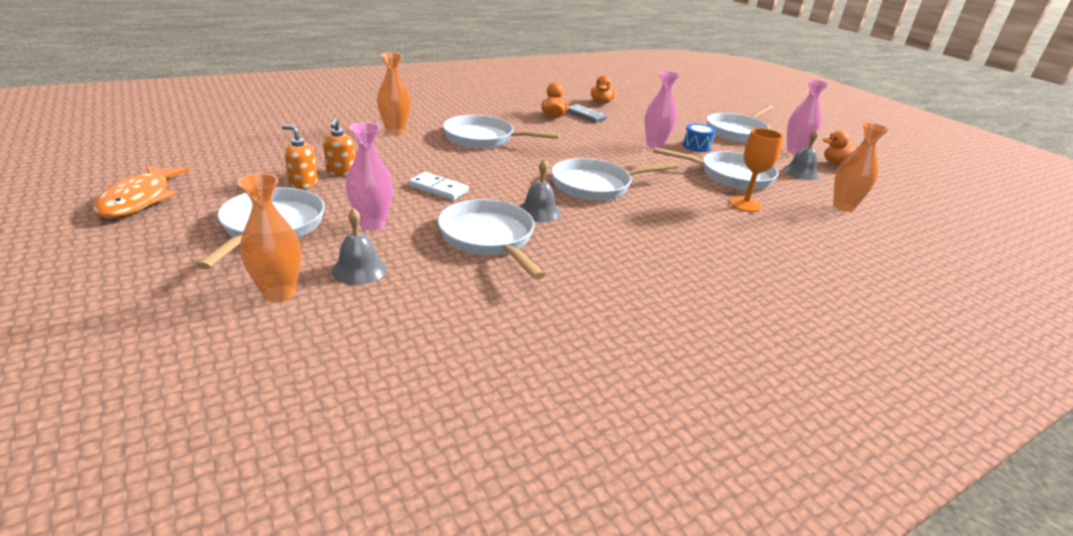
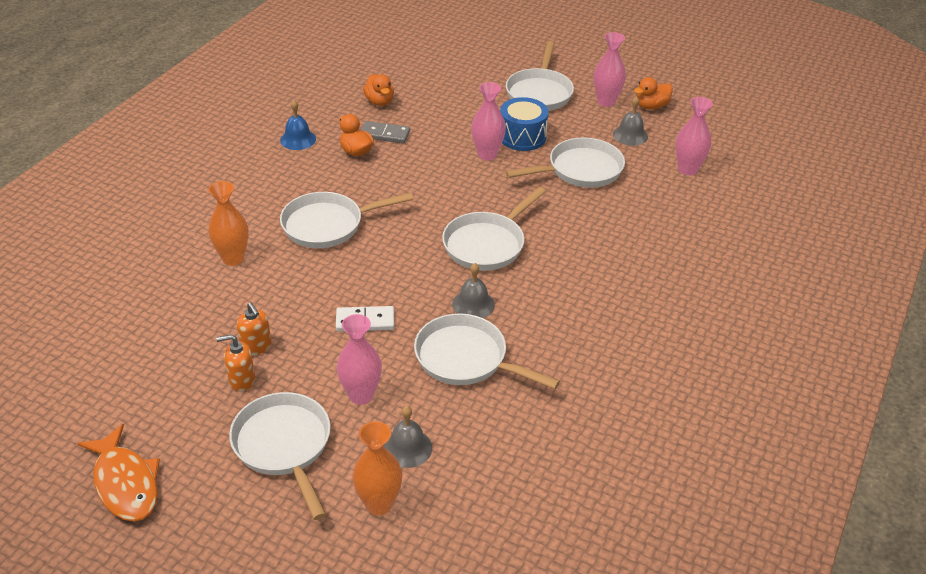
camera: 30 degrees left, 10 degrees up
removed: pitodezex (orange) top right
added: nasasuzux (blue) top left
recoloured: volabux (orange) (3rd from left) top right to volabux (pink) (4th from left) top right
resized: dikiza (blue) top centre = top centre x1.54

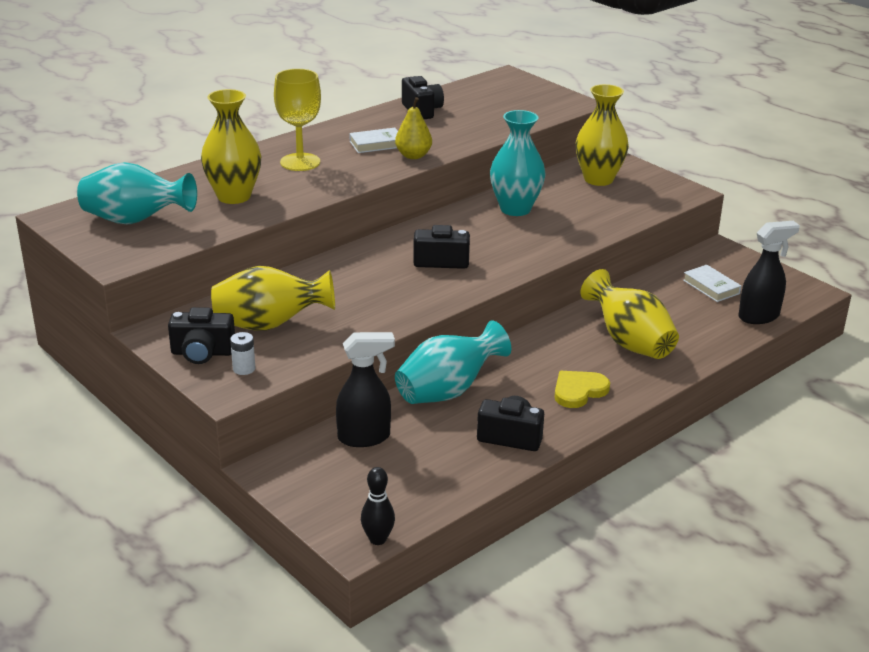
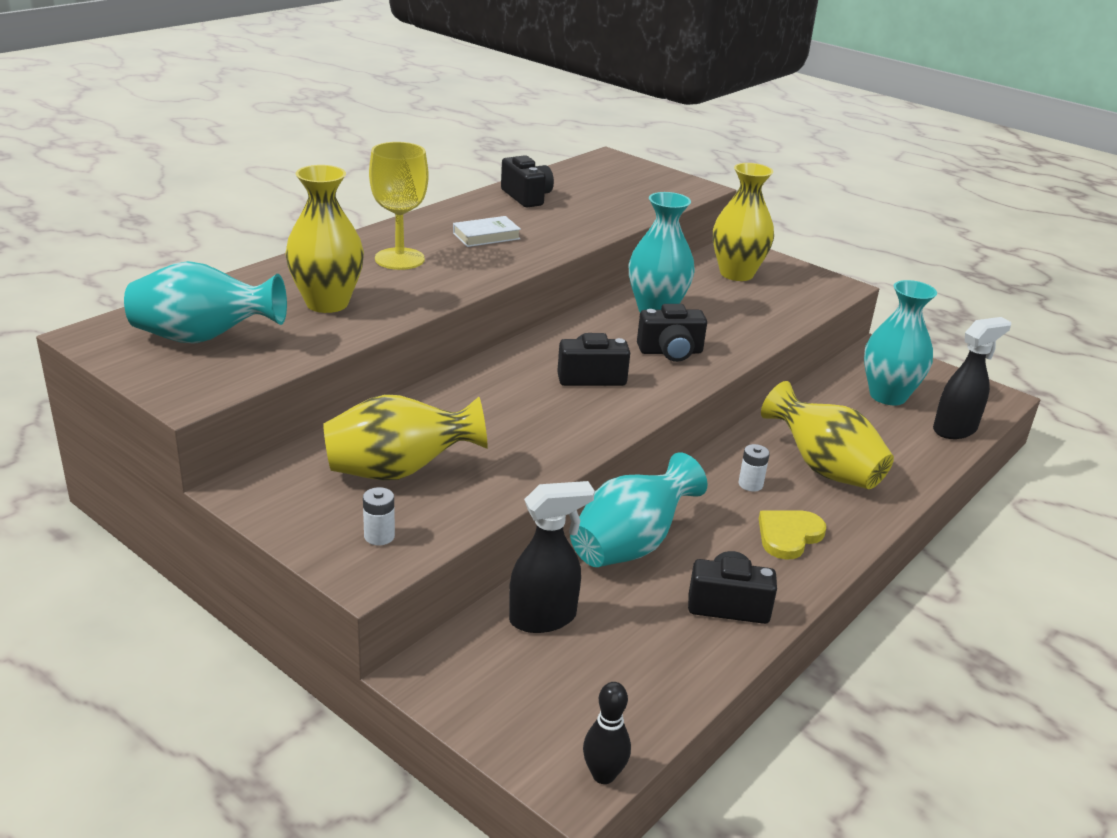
camera: 10 degrees left, 0 degrees up
removed: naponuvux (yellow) top centre
added: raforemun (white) (2nd from left) middle right
moved: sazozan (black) (1st from left in the first image) middle left to sazozan (black) (3rd from left) centre
replaced: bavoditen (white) (2nd from left) middle right to volabux (turquoise) (4th from left) middle right

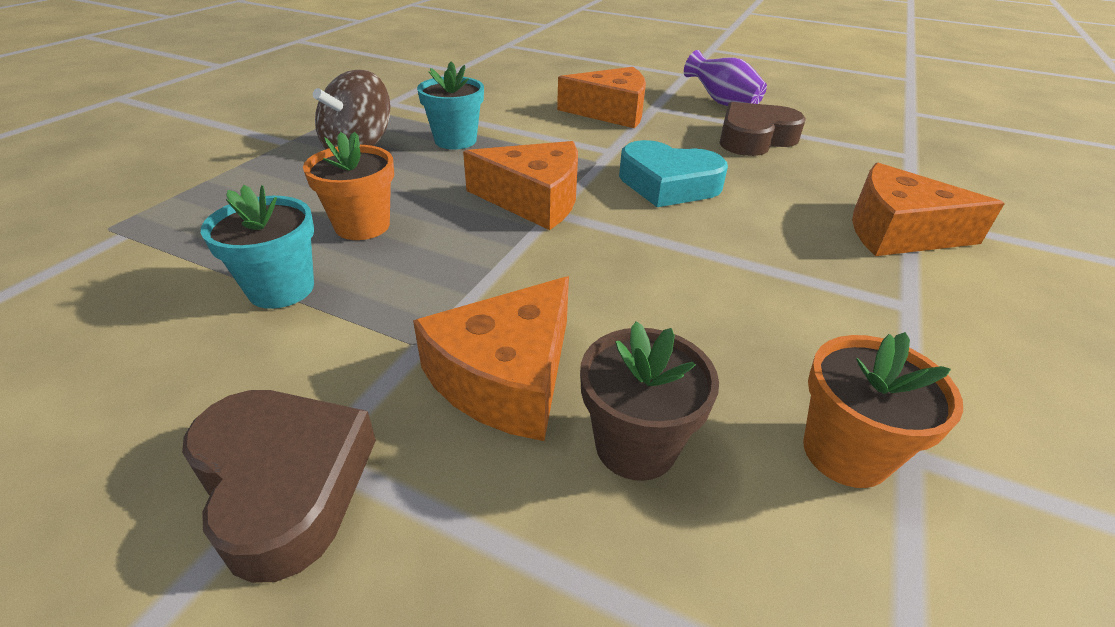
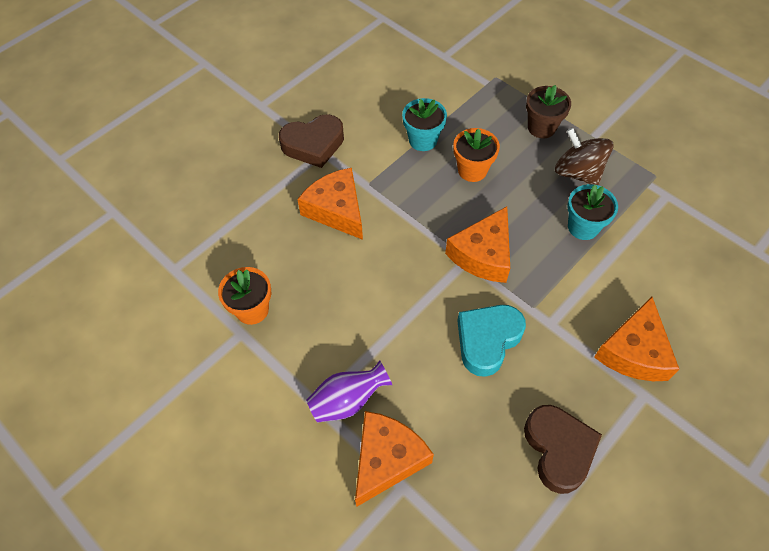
camera: 110 degrees right, 20 degrees up
moved: volabux (purple) top centre to bottom centre; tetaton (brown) centre to top right

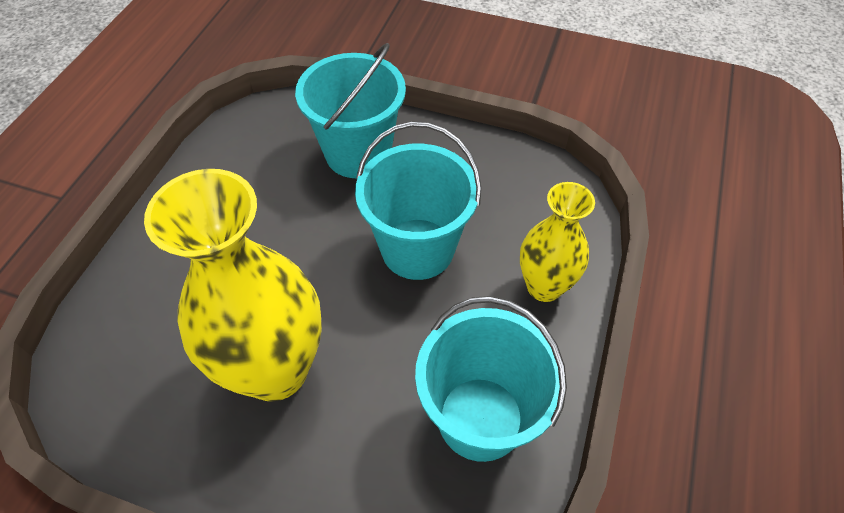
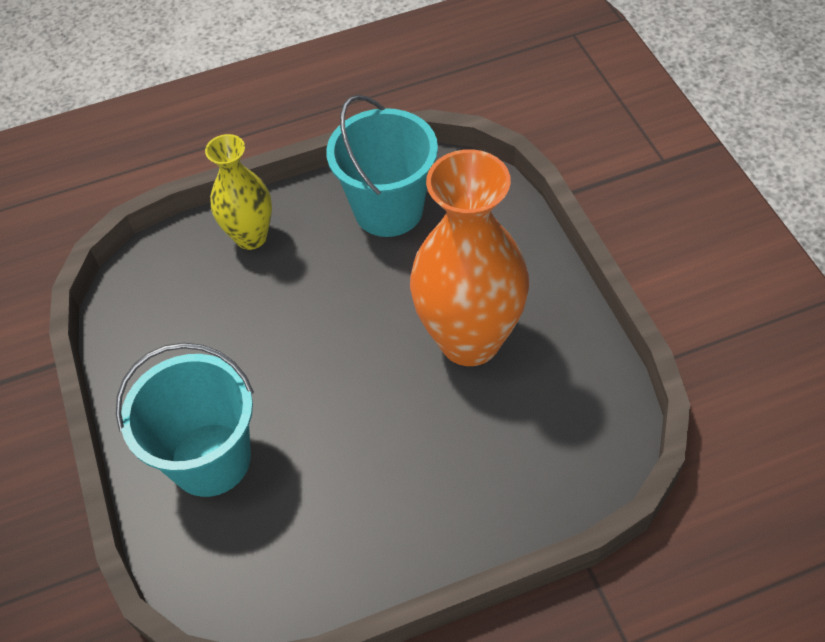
camera: 125 degrees left, 0 degrees up
removed: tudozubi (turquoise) (2nd from left) centre
recoloured: volabux (yellow) (1st from left) middle left to volabux (orange) centre

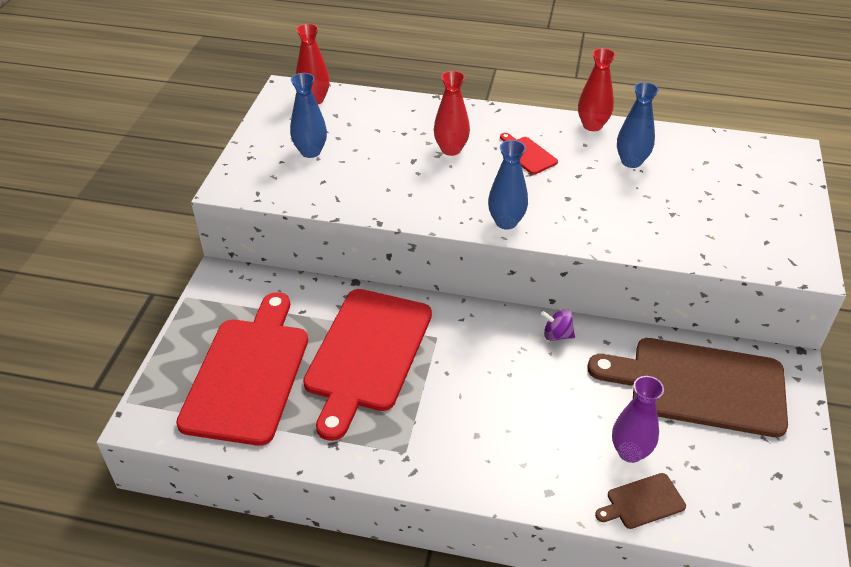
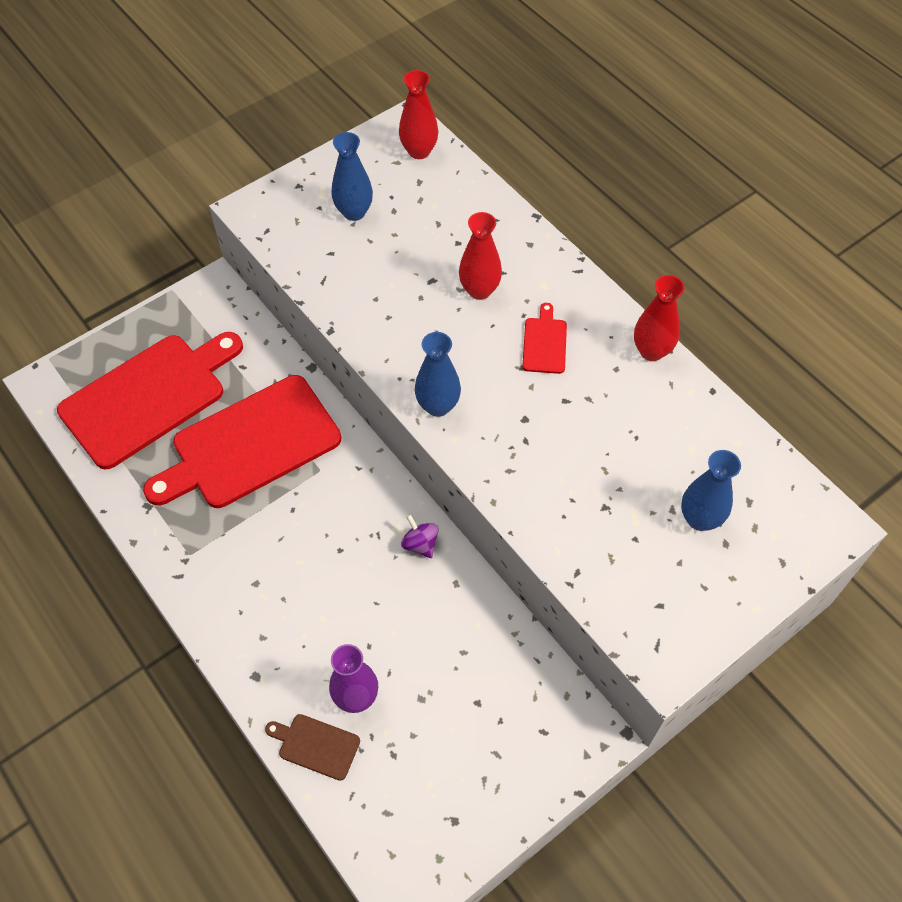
camera: 40 degrees right, 15 degrees up
removed: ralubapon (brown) (2nd from left) bottom right
moved: volabux (blue) (3rd from left) top right to middle right

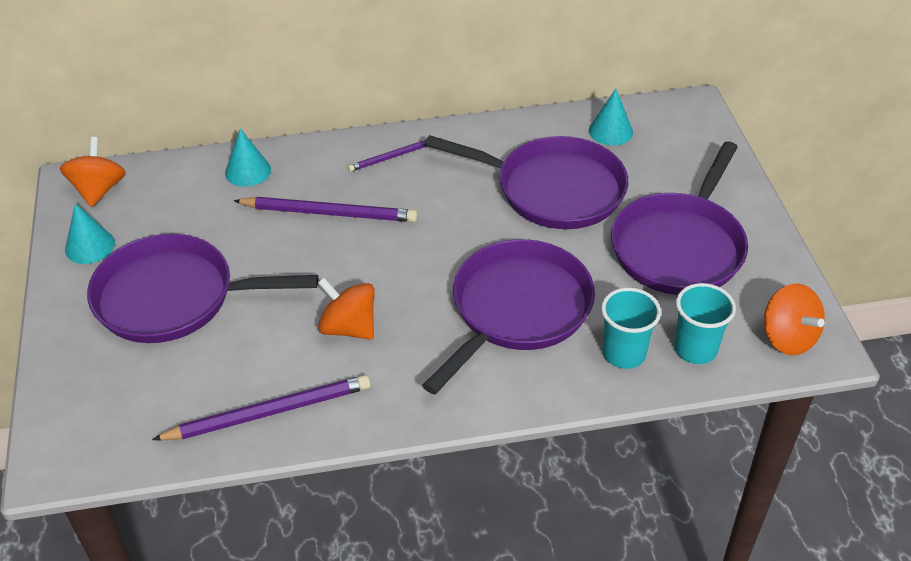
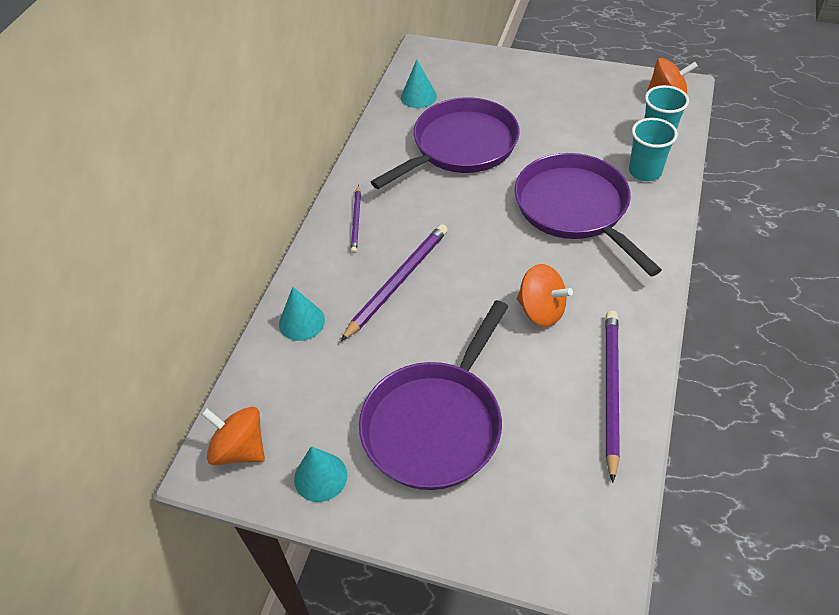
camera: 60 degrees left, 5 degrees up
removed: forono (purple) (4th from left) middle right
turned: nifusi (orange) (2nd from left) centre = centre 120 degrees counterclockwise

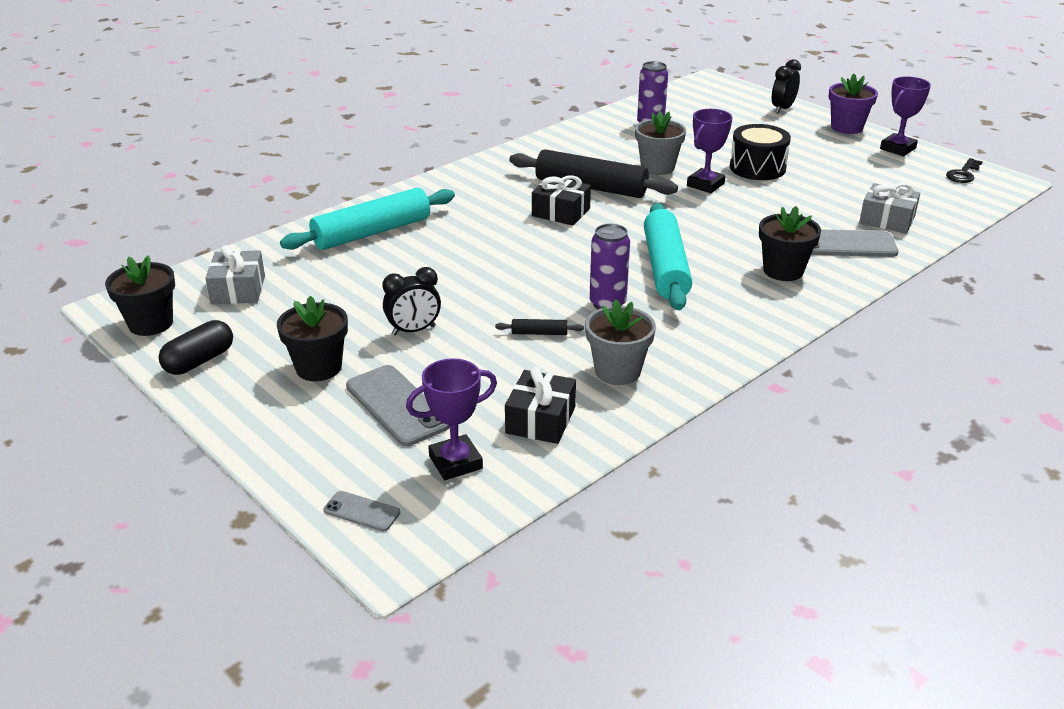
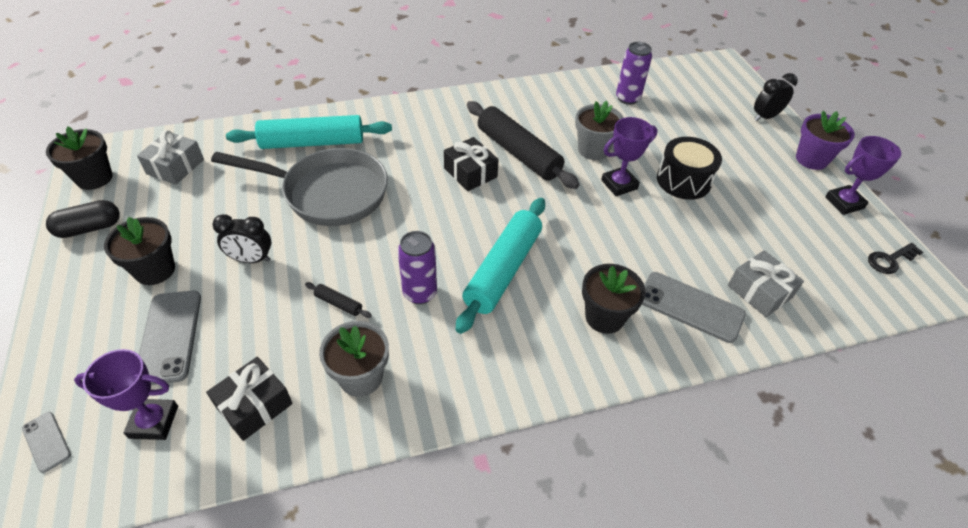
camera: 25 degrees right, 15 degrees up
added: forono (grey) middle left

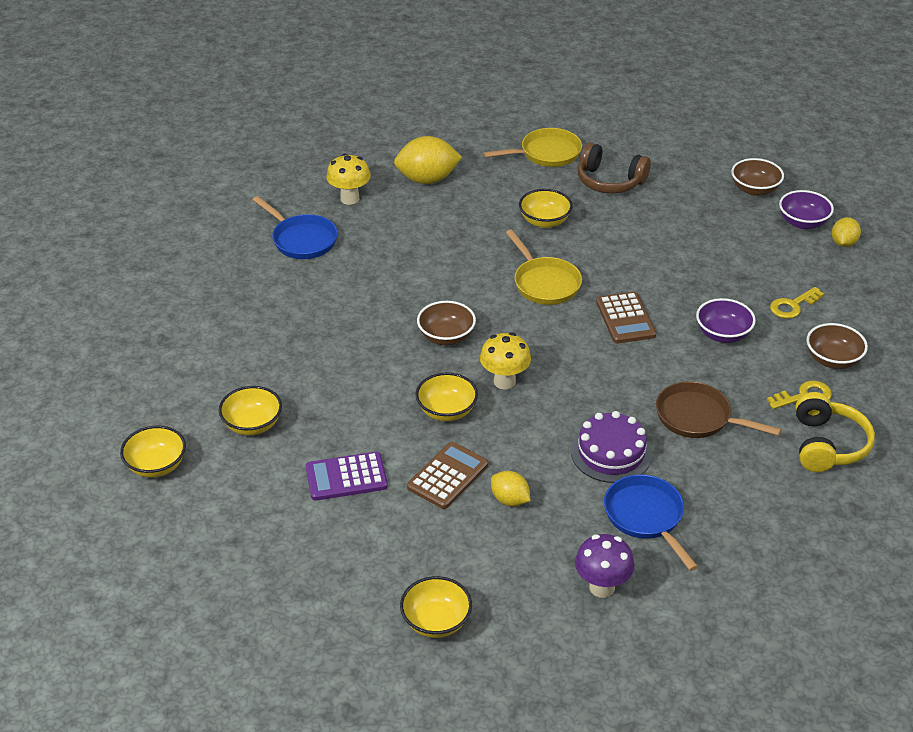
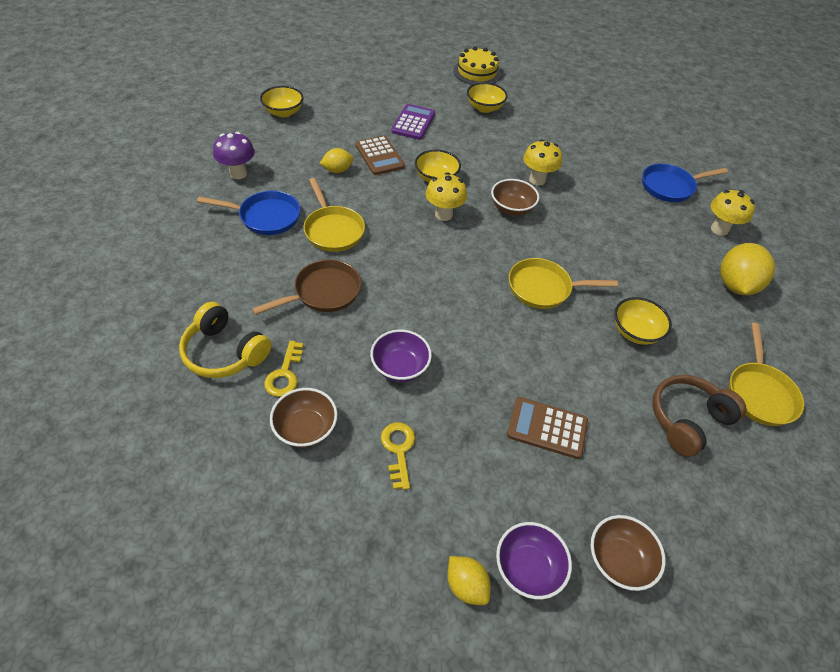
camera: 115 degrees right, 10 degrees up
added: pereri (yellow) (2nd from left) top centre
moved: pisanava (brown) (2nd from left) middle right to centre
replaced: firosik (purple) middle right to forono (yellow) (1st from left) top centre; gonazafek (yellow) (1st from left) middle left to firosik (yellow) top centre

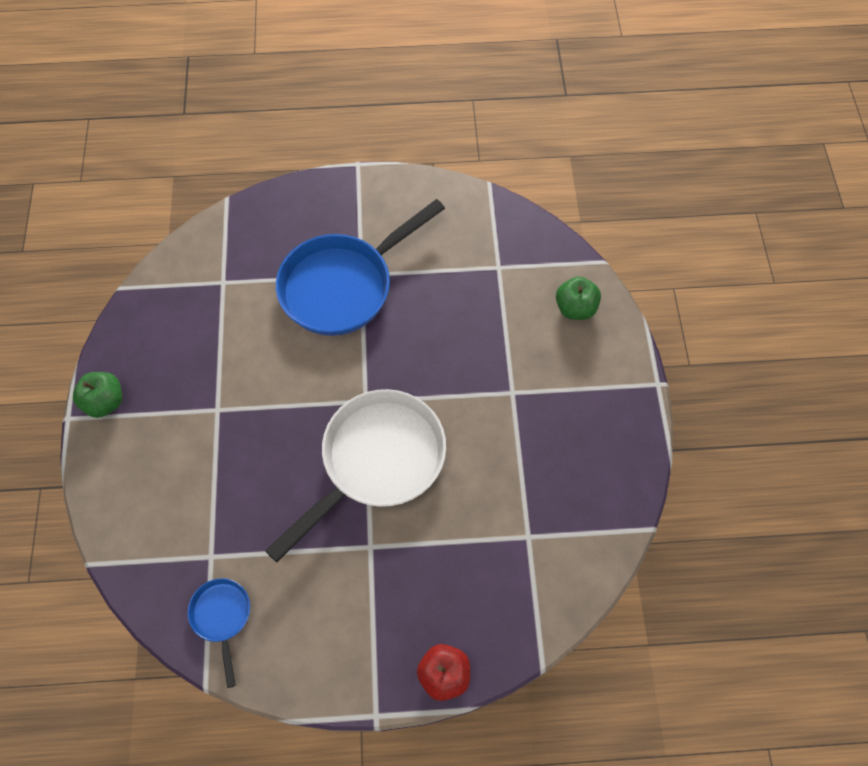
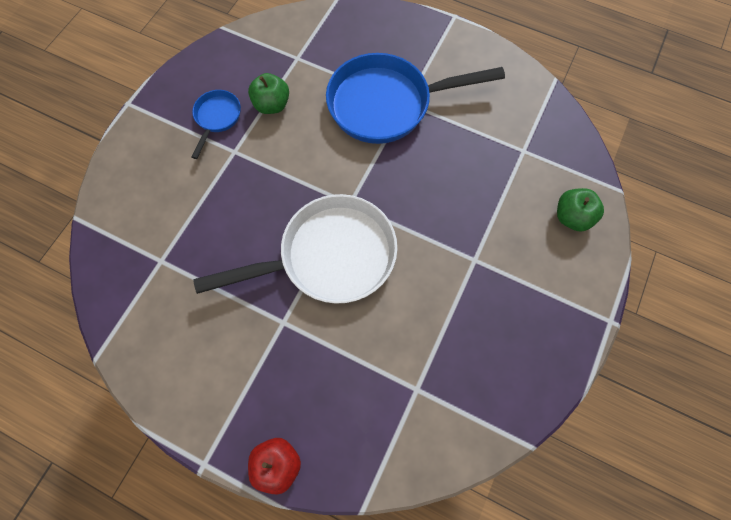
camera: 30 degrees right, 5 degrees up
moved: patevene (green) (1st from left) middle left to top centre; forono (blue) (1st from left) bottom left to top left

